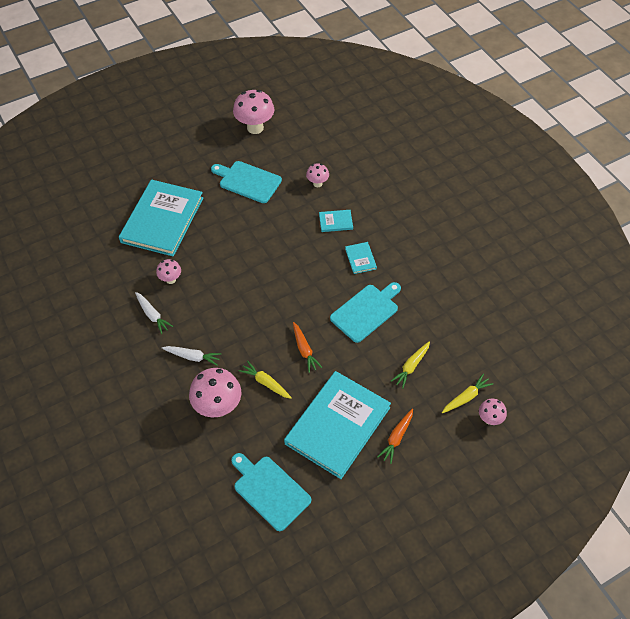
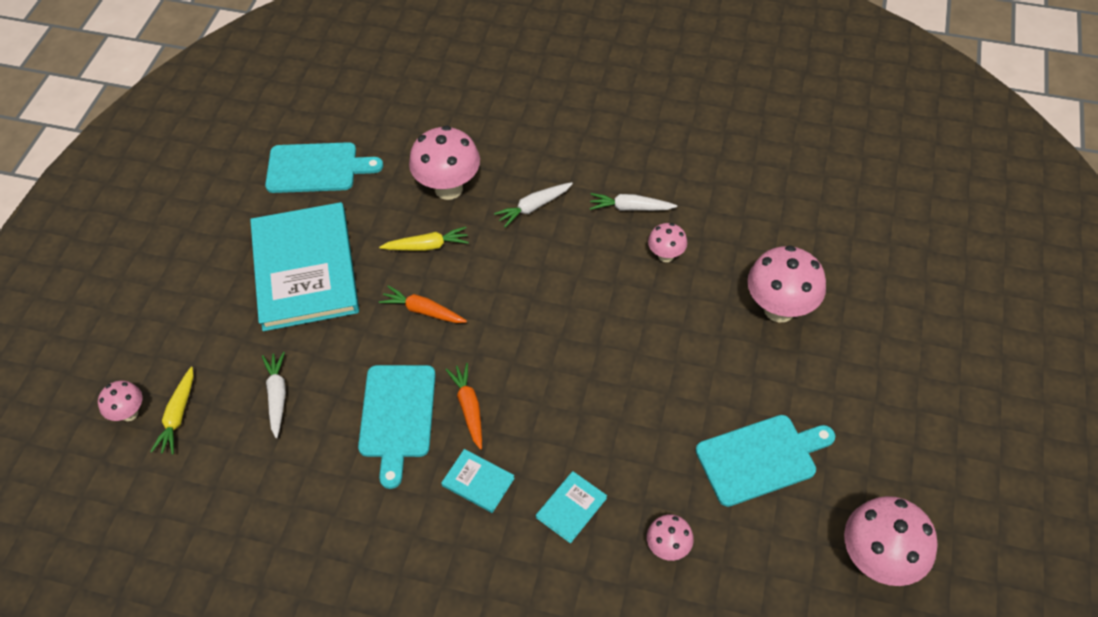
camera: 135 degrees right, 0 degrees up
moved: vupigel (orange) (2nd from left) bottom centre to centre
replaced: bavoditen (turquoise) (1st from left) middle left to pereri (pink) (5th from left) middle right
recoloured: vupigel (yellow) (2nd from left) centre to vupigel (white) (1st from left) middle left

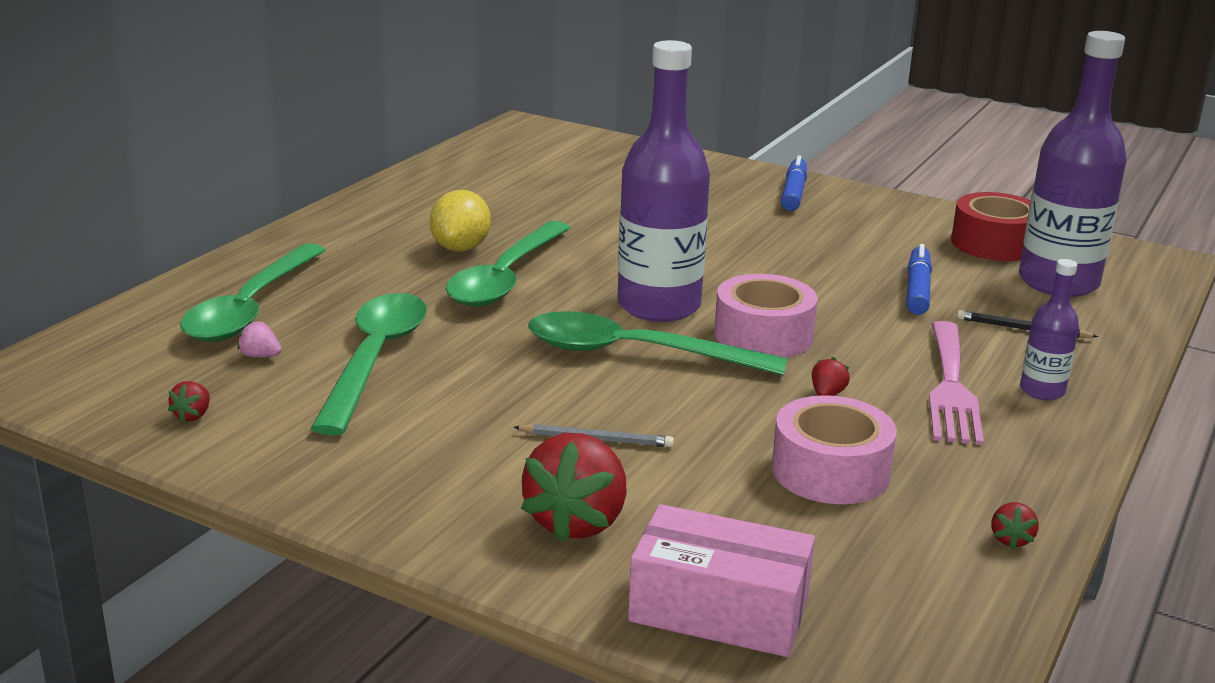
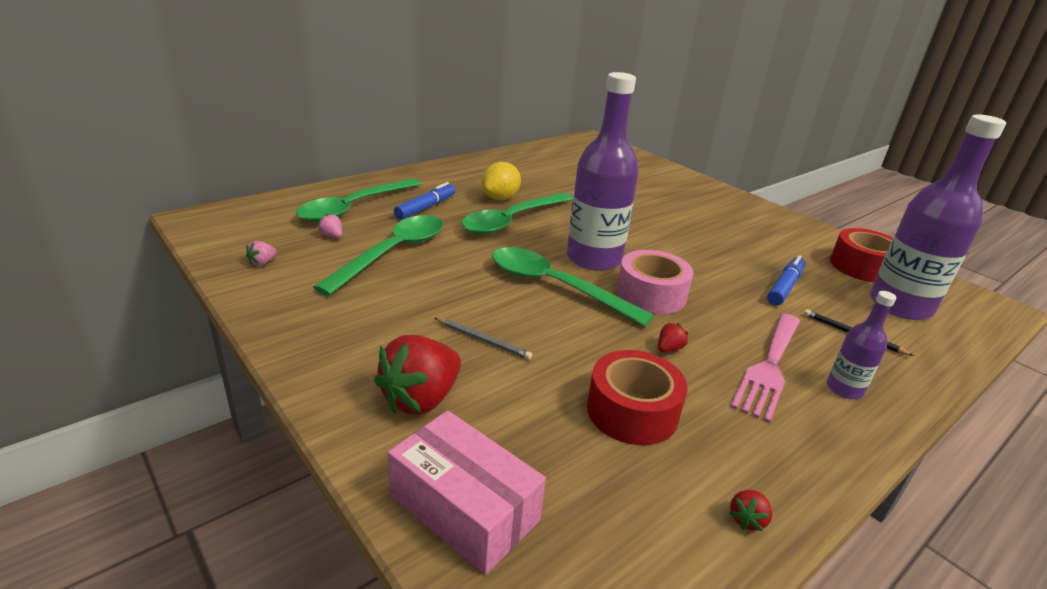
camera: 20 degrees right, 5 degrees up
moved: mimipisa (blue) (1st from left) top centre to centre
recoloured: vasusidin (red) (1st from left) middle left to vasusidin (pink) (1st from left) middle left; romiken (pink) (2nd from left) middle right to romiken (red) (1st from left) bottom centre

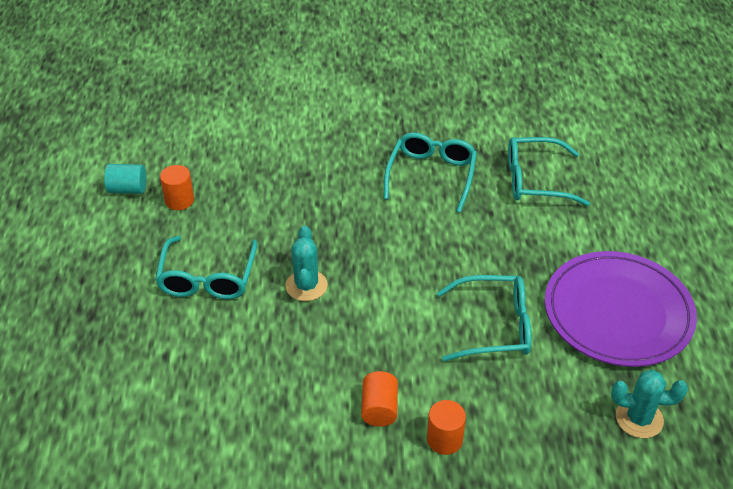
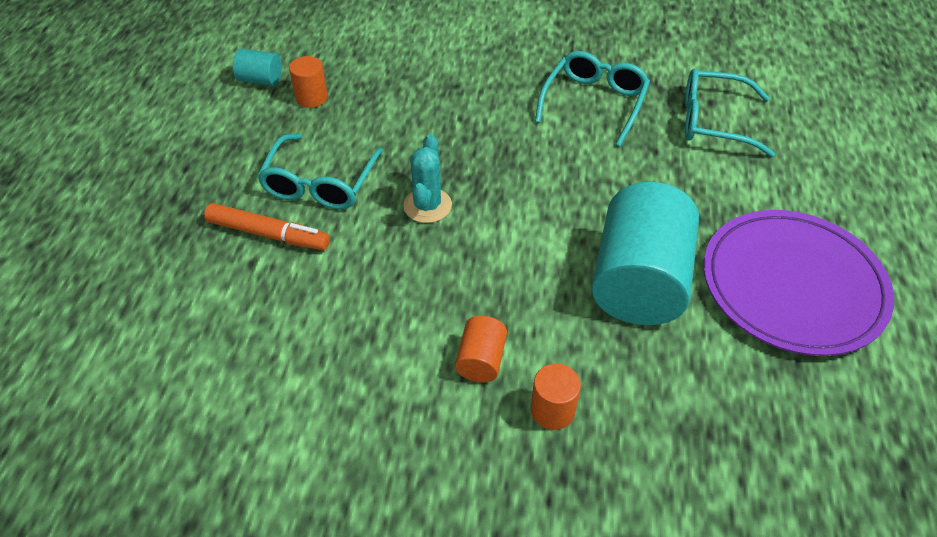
camera: 10 degrees right, 5 degrees up
removed: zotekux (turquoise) (2nd from left) bottom right
added: mimipisa (orange) middle left
replaced: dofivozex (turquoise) (3rd from left) centre to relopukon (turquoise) (2nd from left) middle right

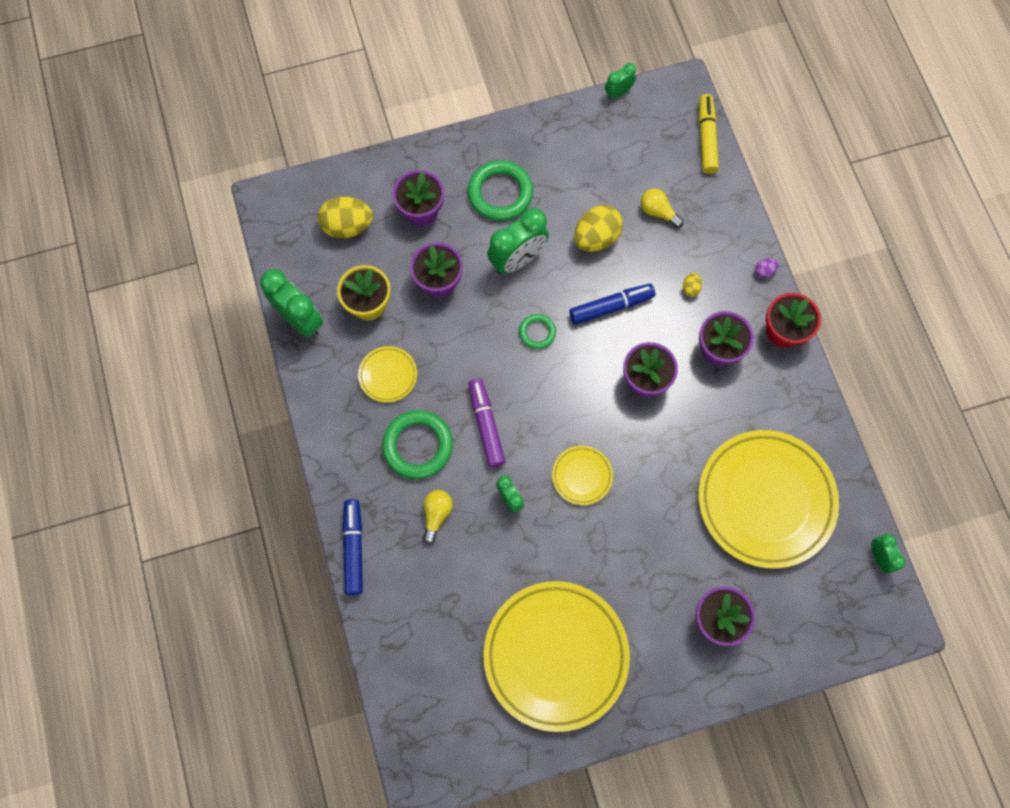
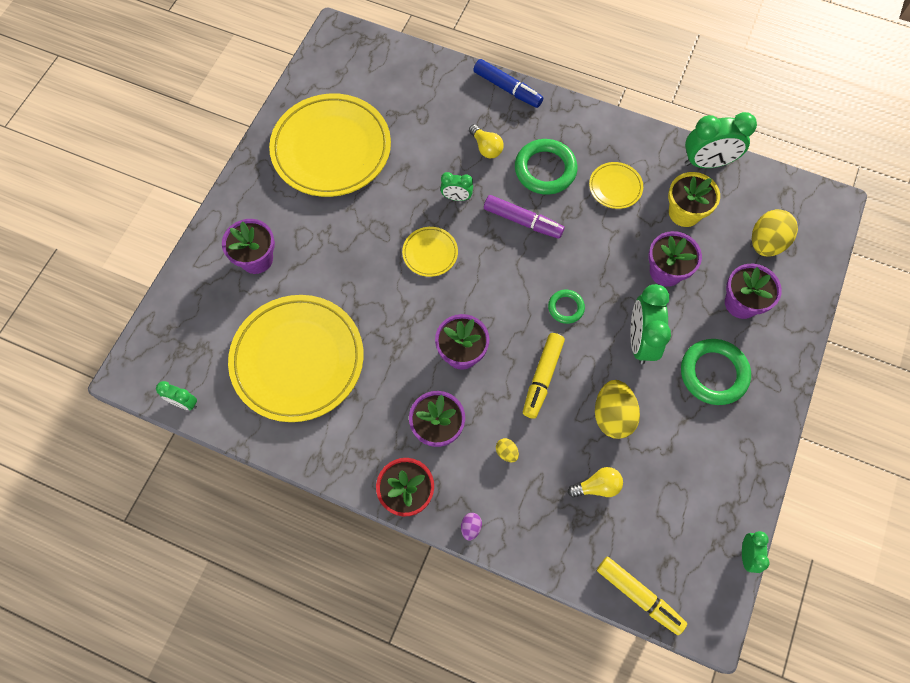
camera: 130 degrees right, 5 degrees down
recoloured: mimipisa (blue) (2nd from left) centre to mimipisa (yellow) (1st from left) centre

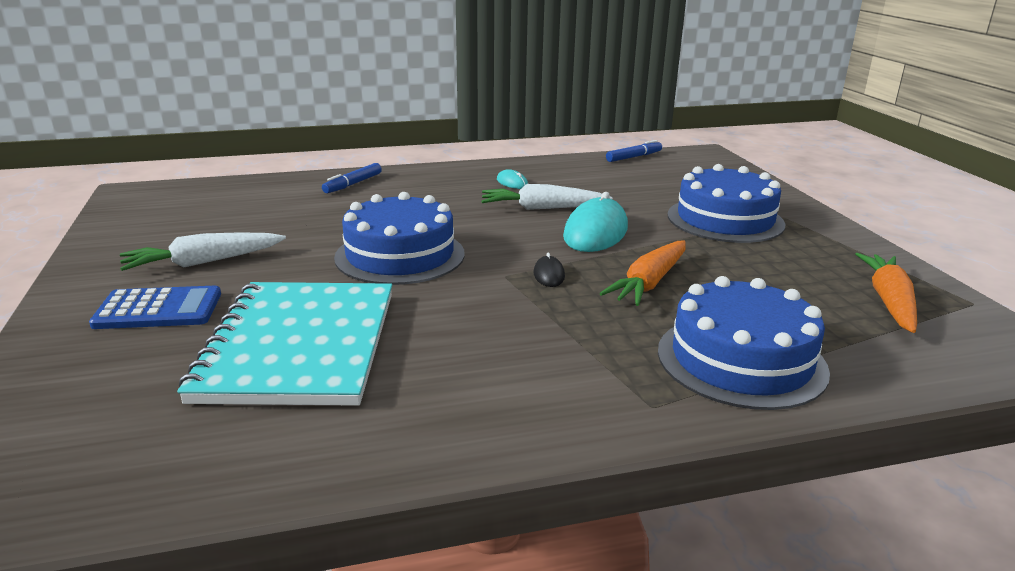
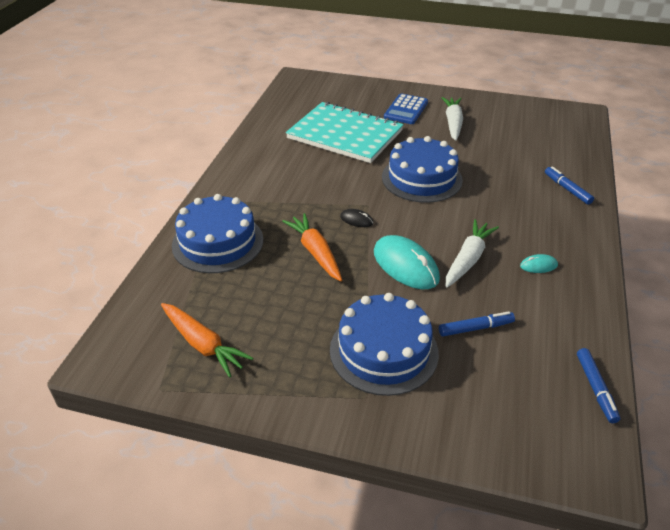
camera: 120 degrees right, 15 degrees up
added: mimipisa (blue) (1st from left) middle right

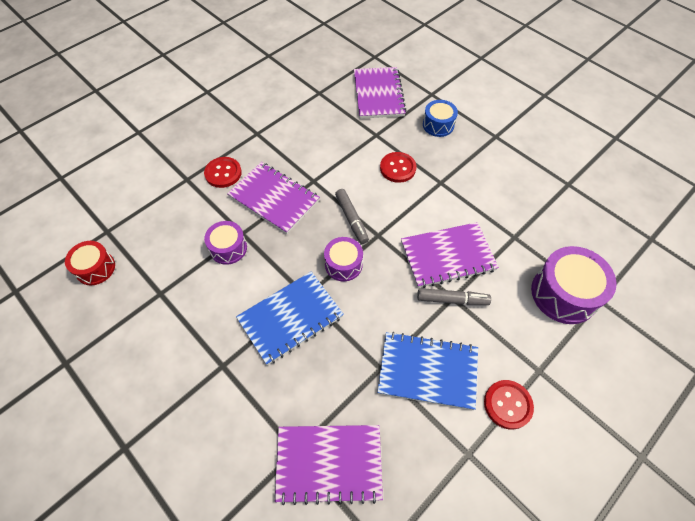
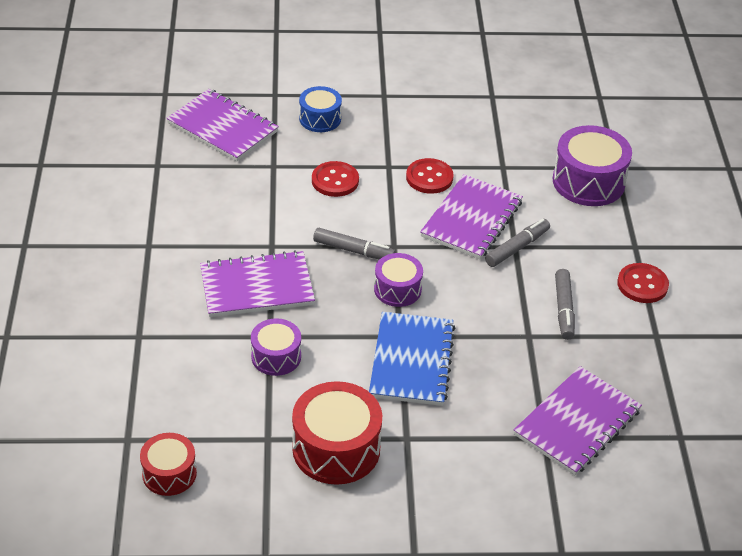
camera: 50 degrees left, 15 degrees down
added: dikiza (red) (2nd from left) bottom centre
moved: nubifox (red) (1st from left in the first image) top left to nubifox (red) (2nd from left) top centre
replaced: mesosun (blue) (2nd from left) bottom centre to mimipisa (grey) (3rd from left) middle right

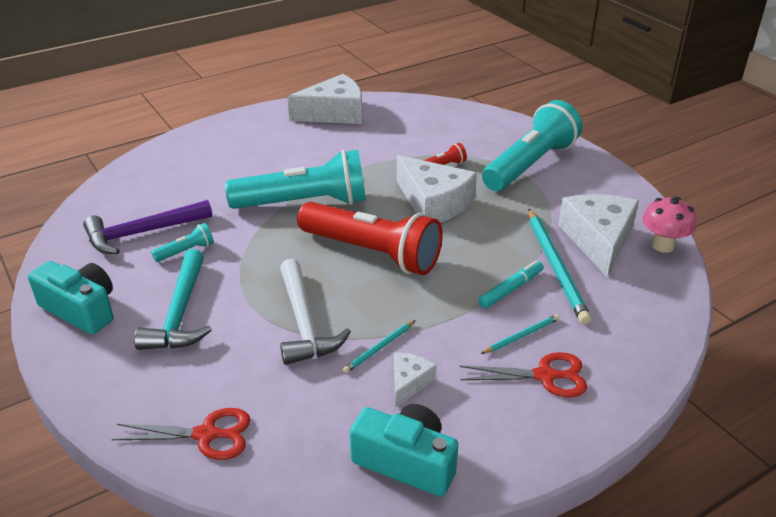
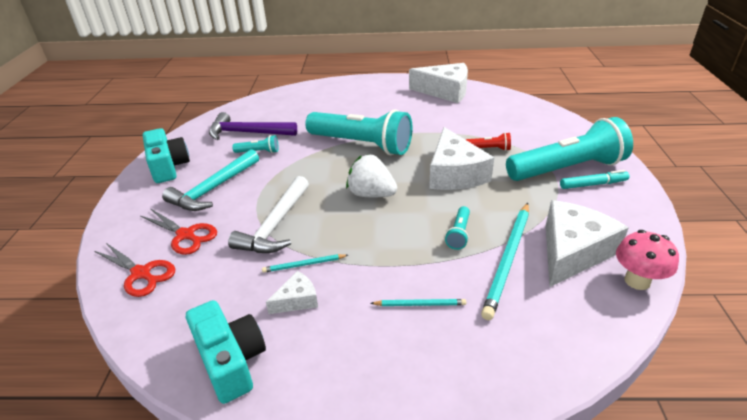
camera: 35 degrees right, 0 degrees up
added: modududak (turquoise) (3rd from left) centre
moved: mimipisa (turquoise) centre to middle right; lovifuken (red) (2nd from left) bottom right to middle left
replaced: modududak (red) (1st from left) centre to vasusidin (white) centre

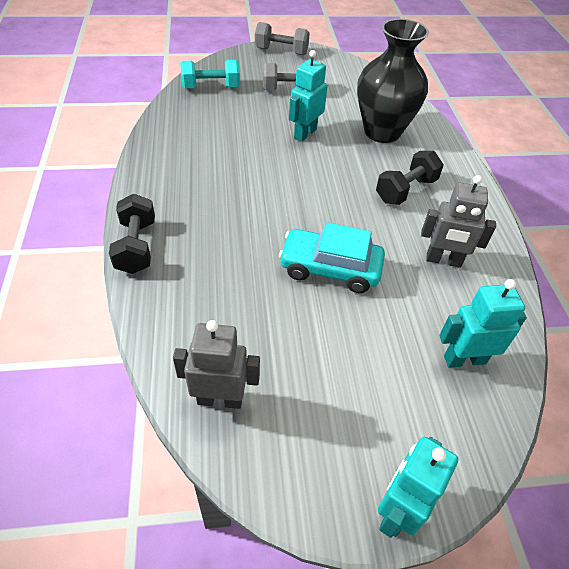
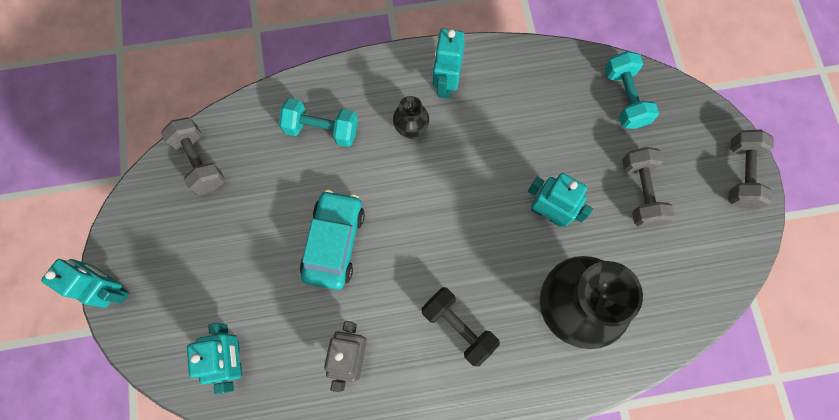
camera: 90 degrees right, 25 degrees up
removed: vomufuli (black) (1st from left) middle left
added: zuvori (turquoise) (3rd from left) top centre; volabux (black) (1st from left) top centre; vomufuli (turquoise) (1st from left) top centre
replaced: zuvori (grey) (1st from left) centre to vomufuli (grey) (1st from left) middle left

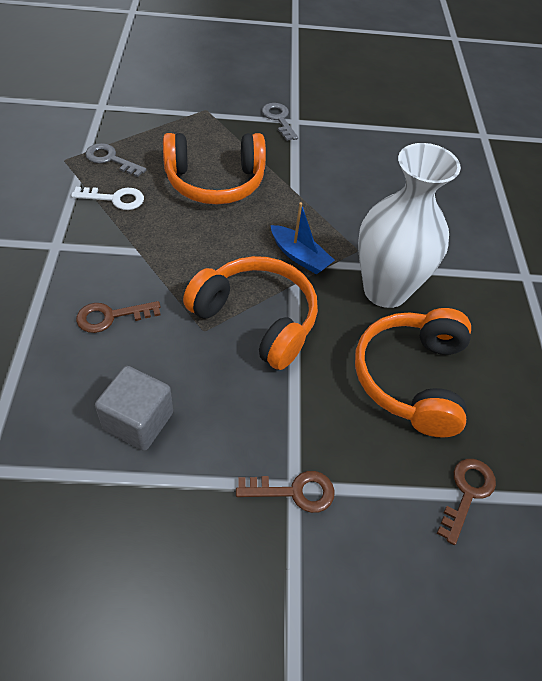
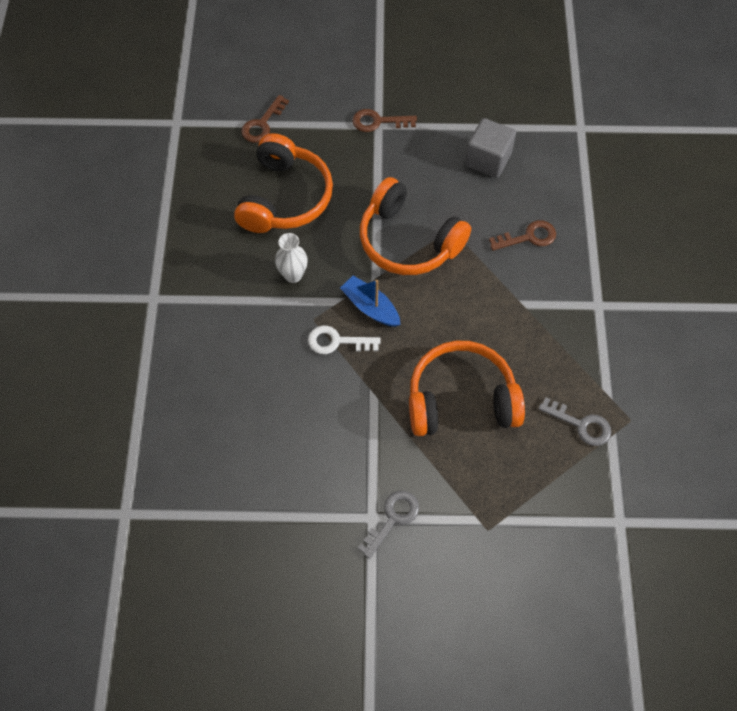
camera: 175 degrees left, 10 degrees up
moved: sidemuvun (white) top left to centre
turned: sidemuvun (grey) (2nd from left in the first image) top centre = bottom centre 120 degrees counterclockwise
resized: volabux (white) top right = centre x0.44

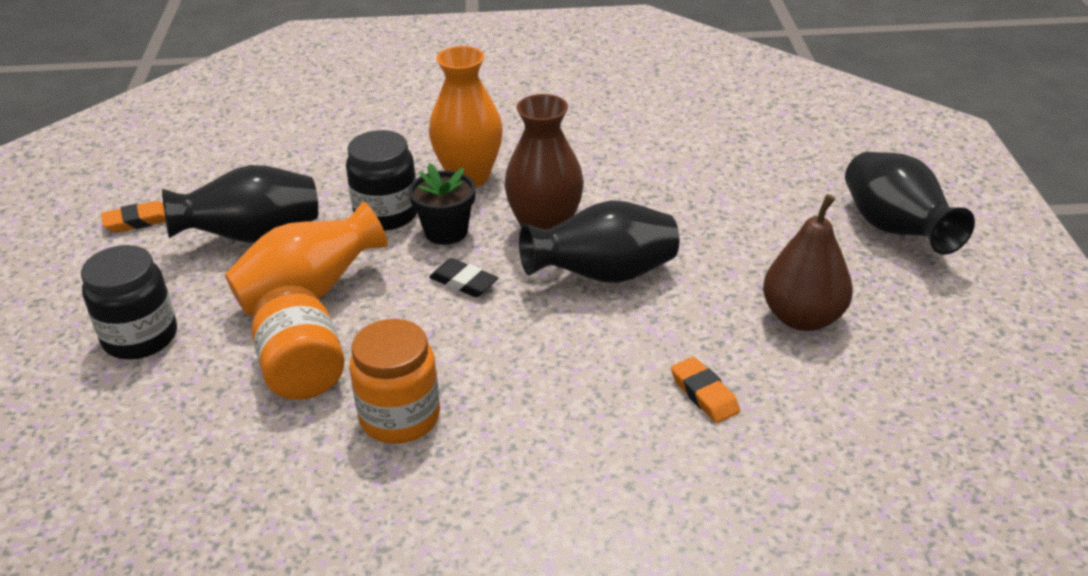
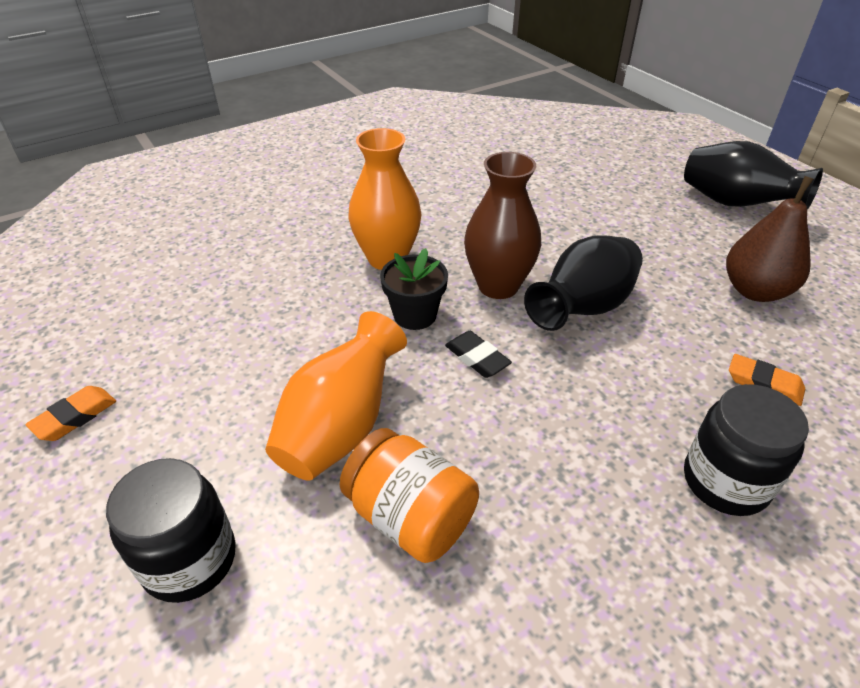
camera: 30 degrees left, 5 degrees up
removed: volabux (black) (1st from left) middle left; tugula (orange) (2nd from left) centre
moved: tugula (black) (2nd from left) top centre to middle right
turned: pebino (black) centre = centre 45 degrees clockwise

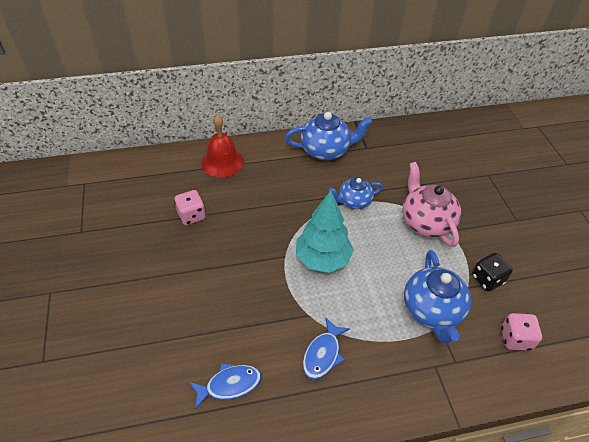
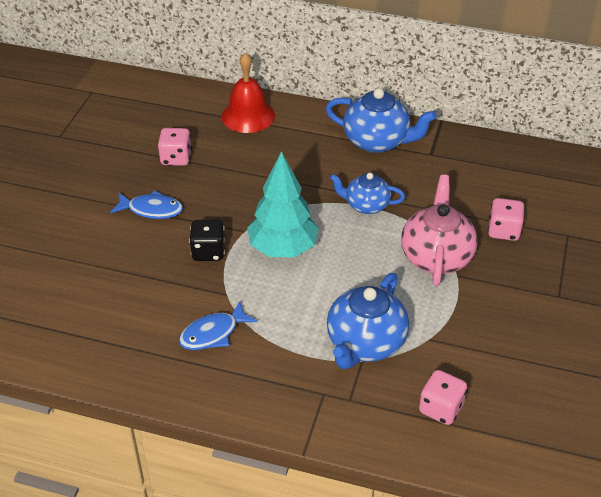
camera: 30 degrees right, 5 degrees down
added: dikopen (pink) (3rd from left) middle right
moved: dikopen (black) middle right to centre; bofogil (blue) (1st from left) bottom centre to middle left

